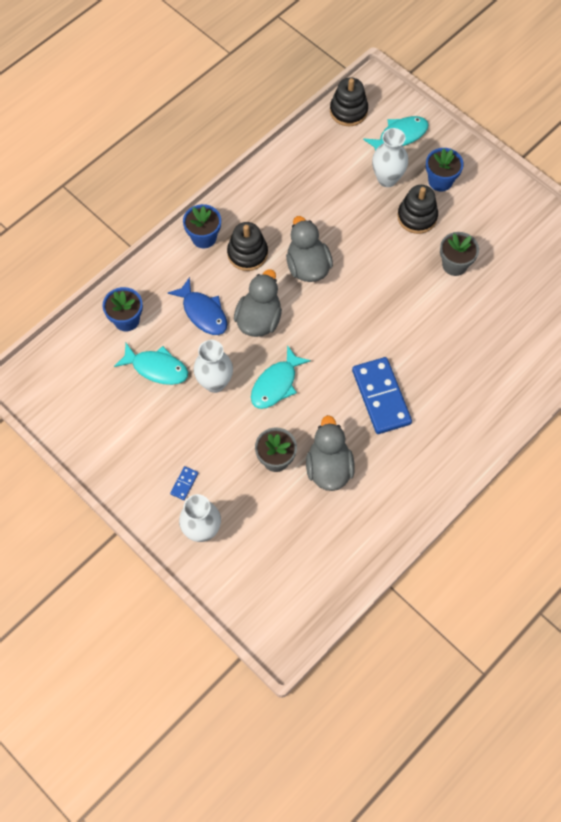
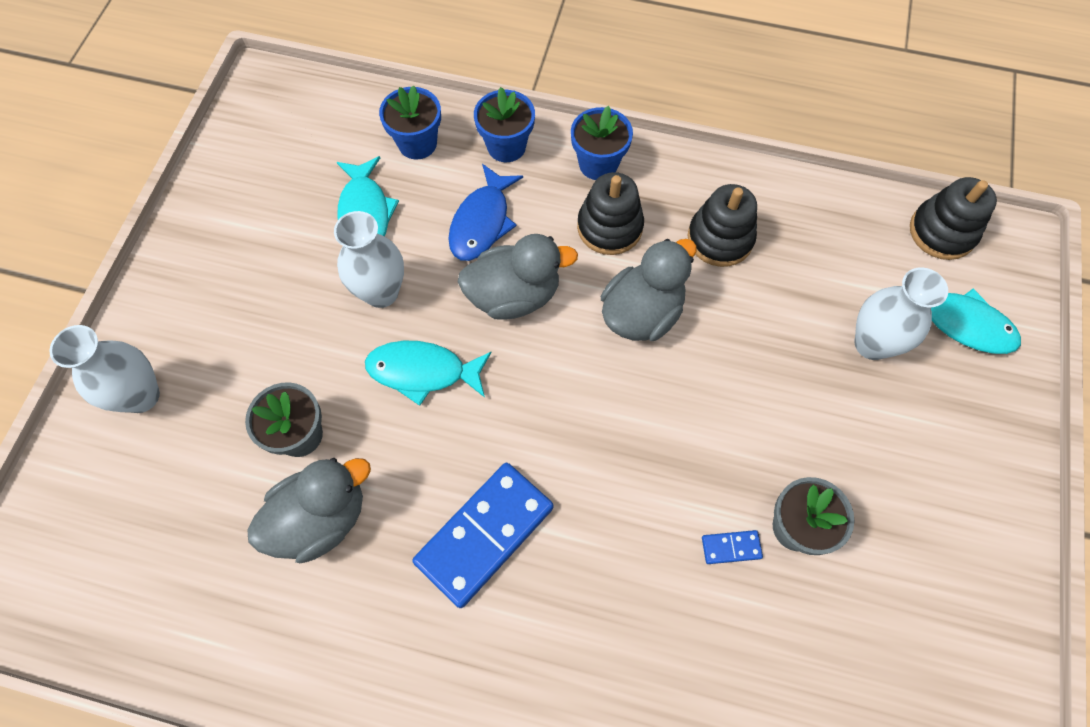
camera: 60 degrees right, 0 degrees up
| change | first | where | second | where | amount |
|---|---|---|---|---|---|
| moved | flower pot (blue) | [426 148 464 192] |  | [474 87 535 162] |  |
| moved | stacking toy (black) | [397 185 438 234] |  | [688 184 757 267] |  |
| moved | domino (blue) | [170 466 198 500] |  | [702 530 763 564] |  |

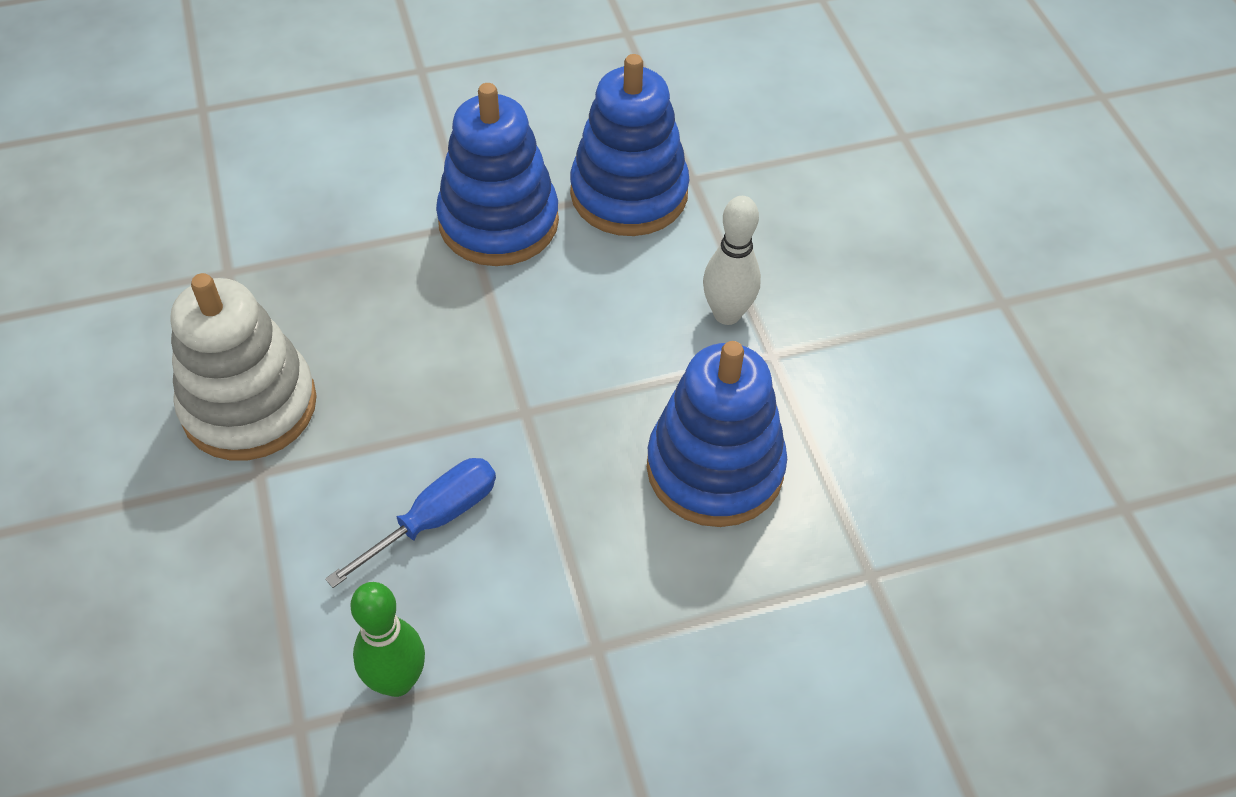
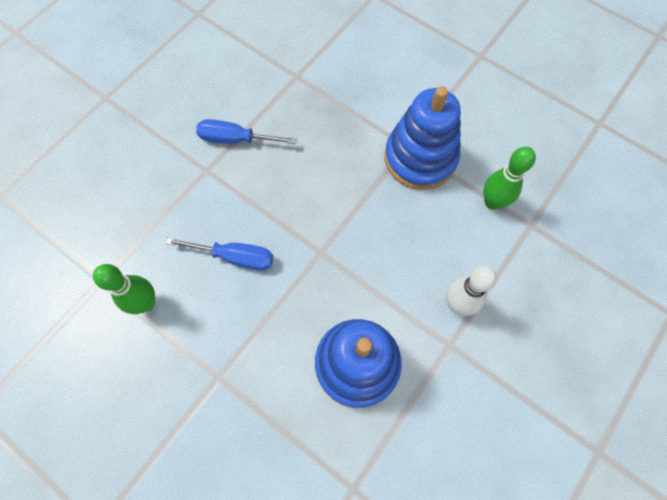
camera: 55 degrees right, 15 degrees up
| change | first | where | second | where | amount |
|---|---|---|---|---|---|
| replaced | stacking toy (blue) | [570 54 689 236] | bowling pin (green) | [483 147 536 210] |  |
| replaced | stacking toy (white) | [171 273 317 461] | screwdriver (blue) | [196 119 297 144] |  |

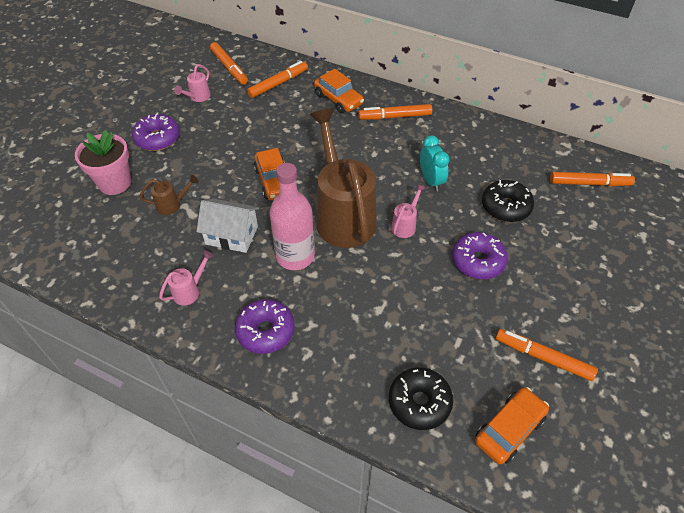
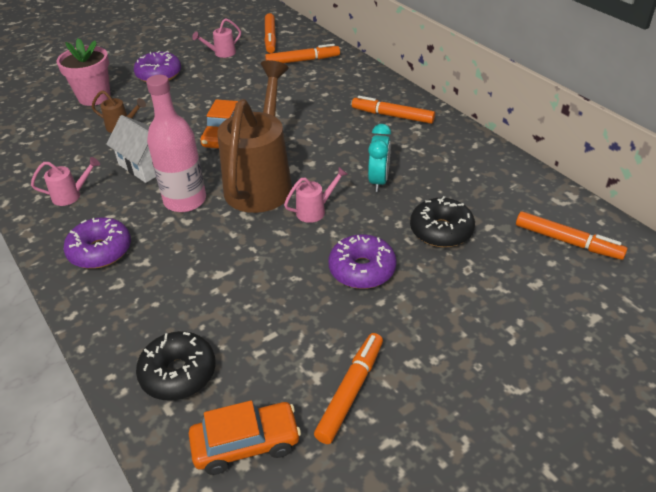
camera: 30 degrees right, 10 degrees down
| change | first | where | second | where | amount |
|---|---|---|---|---|---|
| removed | car (orange) | [314 69 364 113] |  |  |  |
| turned | marker (orange) | [496 329 598 381] |  | [314 333 383 444] | 60 degrees clockwise |

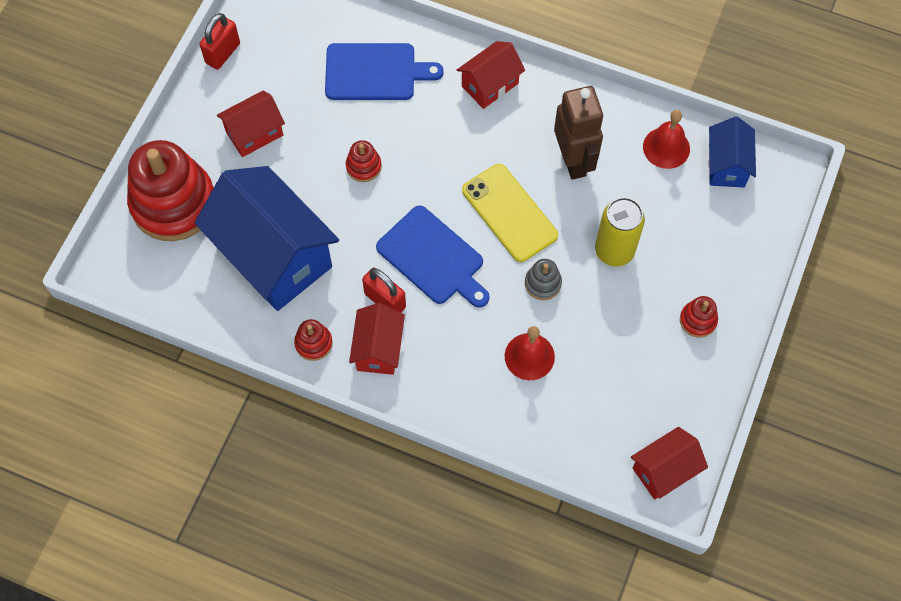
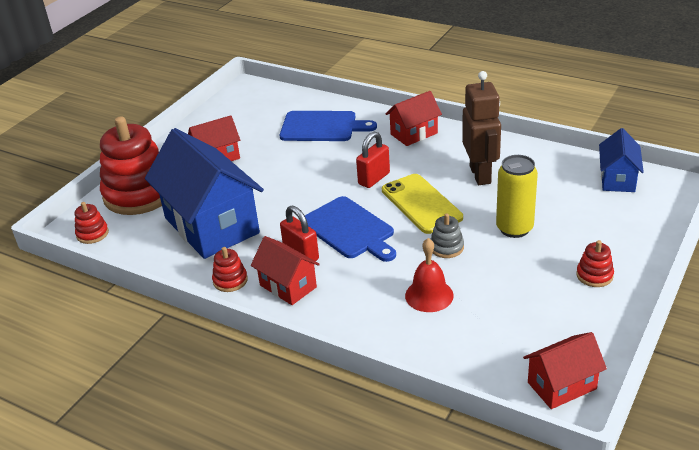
camera: 10 degrees right, 30 degrees down
| change | first | where | second | where | amount |
|---|---|---|---|---|---|
| moved | padlock (red) | [200 13 240 70] |  | [356 132 390 188] |  |
| removed | bell (red) | [643 110 690 169] |  |  |  |
| moved | stacking toy (red) | [346 140 382 182] |  | [75 202 109 244] |  |
| turned | house (red) | [349 303 405 375] |  | [251 236 320 305] | 60 degrees counterclockwise |

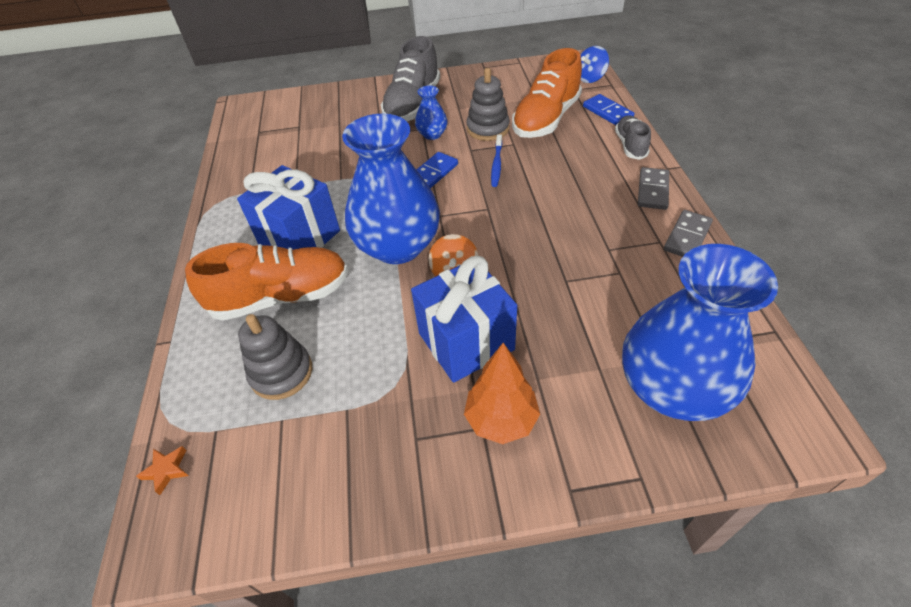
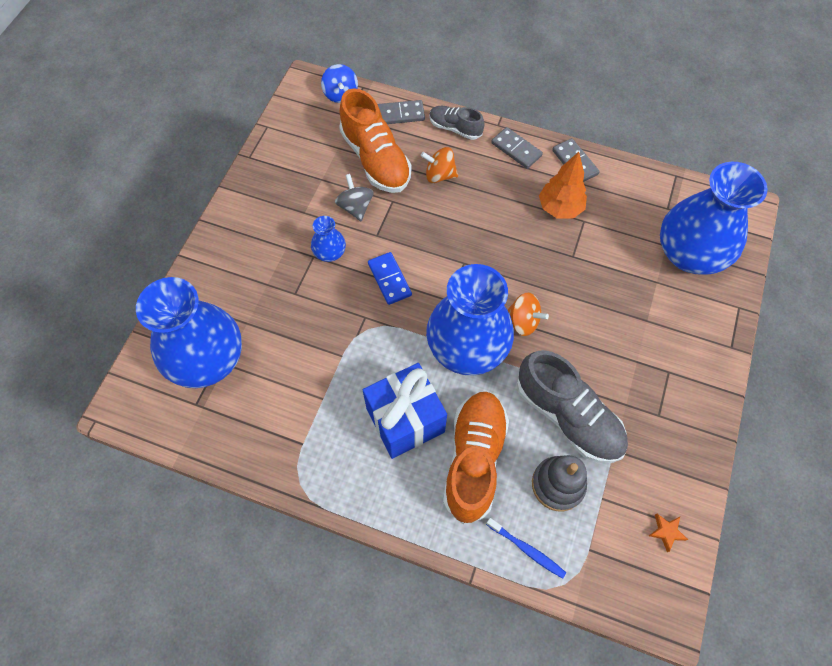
camera: 65 degrees left, 15 degrees up
| change | first | where | second | where | amount |
|---|---|---|---|---|---|
| moved | shoe (grey) | [381 36 440 121] |  | [517 350 628 463] |  |
| replaced | stacking toy (grey) | [466 68 510 141] | spinning top (grey) | [335 174 374 221] |  |
| recoloured | domino (blue) | [583 94 634 125] | domino (grey) | [378 100 425 124] |  |
| moved | toothbrush (blue) | [491 135 502 187] |  | [486 518 566 579] |  |
| removed | gift (blue) | [411 256 517 383] |  |  |  |
| moved | tree (orange) | [464 343 540 444] |  | [539 152 587 219] |  |
| moved | star (orange) | [136 446 188 495] |  | [649 514 688 552] |  |
| added |  |  | spinning top (orange) | [421 147 458 183] |  |
| added |  |  | vase (blue) | [136 277 242 388] |  |

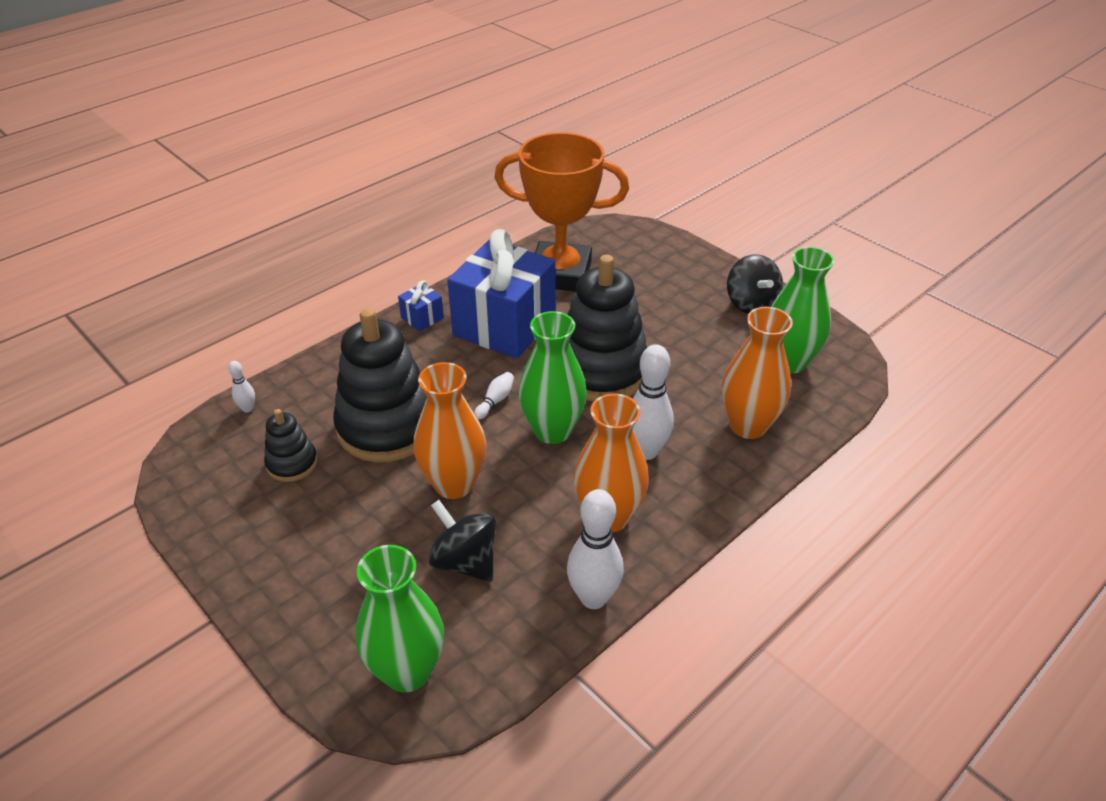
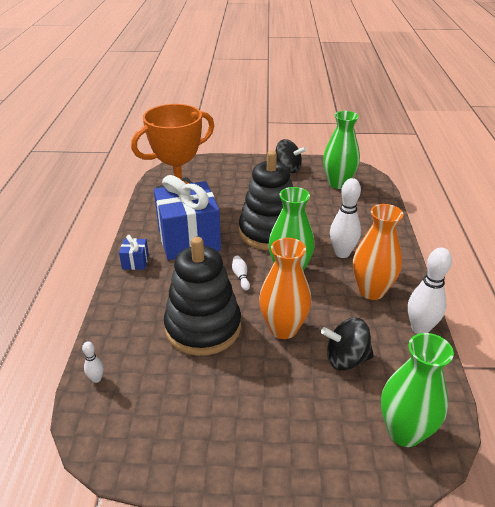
camera: 45 degrees left, 5 degrees down
| change | first | where | second | where | amount |
|---|---|---|---|---|---|
| removed | vase (orange) | [722 307 793 439] |  |  |  |
| removed | stacking toy (black) | [264 409 318 482] |  |  |  |

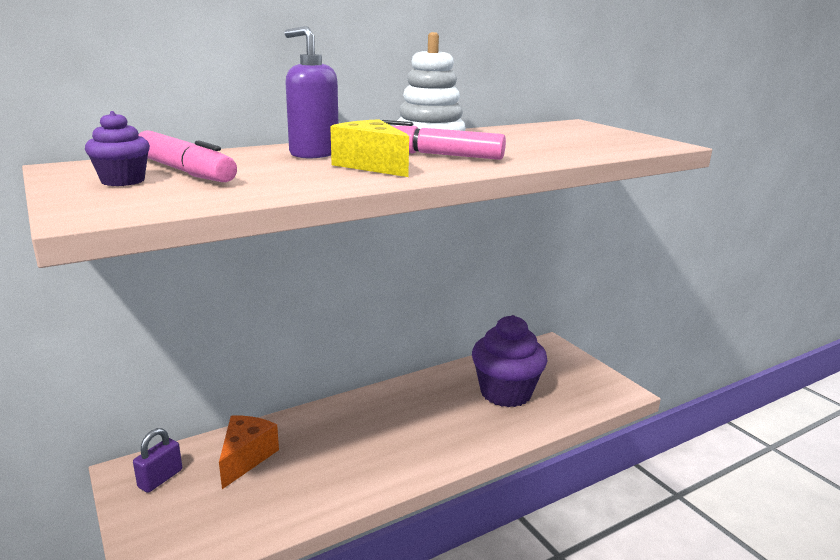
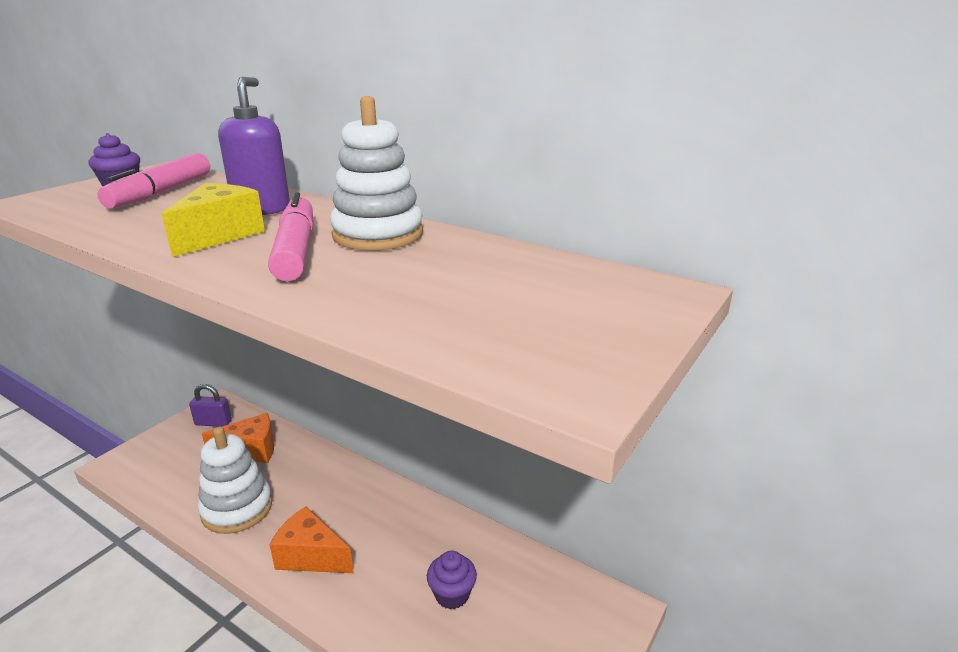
camera: 65 degrees right, 5 degrees up
| change | first | where | second | where | amount |
|---|---|---|---|---|---|
| resized | cupcake (purple) | [472 315 548 407] |  | [427 550 477 609] | x0.49 |
| added |  |  | stacking toy (white) | [198 427 272 534] |  |
| added |  |  | cheese (orange) | [269 506 354 573] |  |

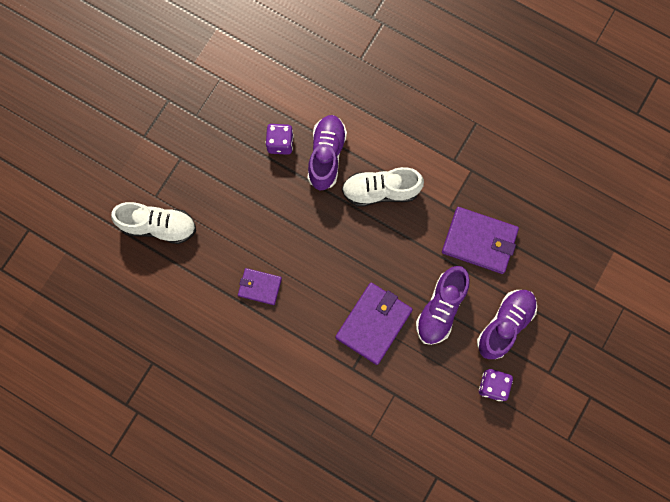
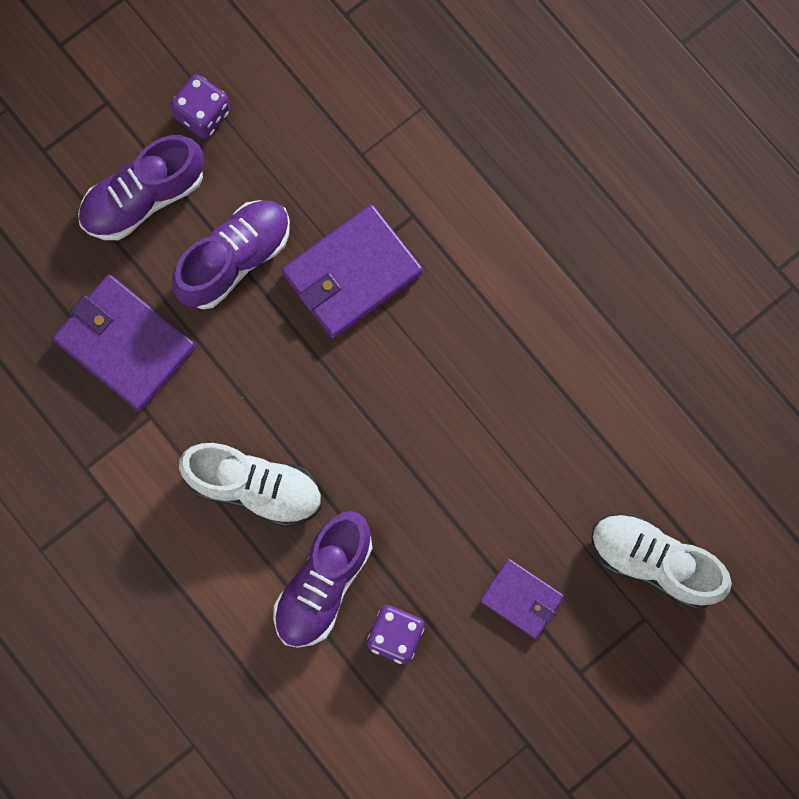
camera: 160 degrees left, 0 degrees up
| change | first | where | second | where | amount |
|---|---|---|---|---|---|
| moved | wallet (purple) | [238 268 282 305] |  | [480 559 564 639] |  |

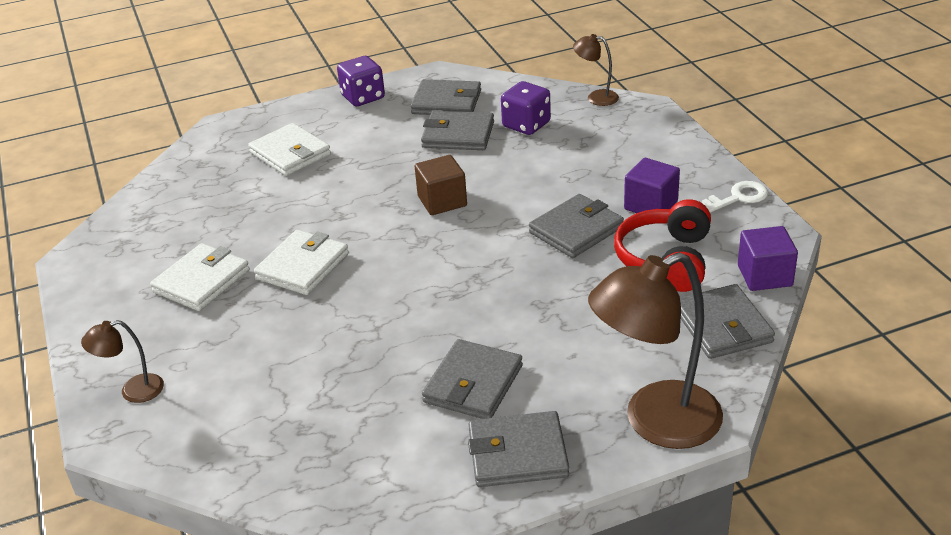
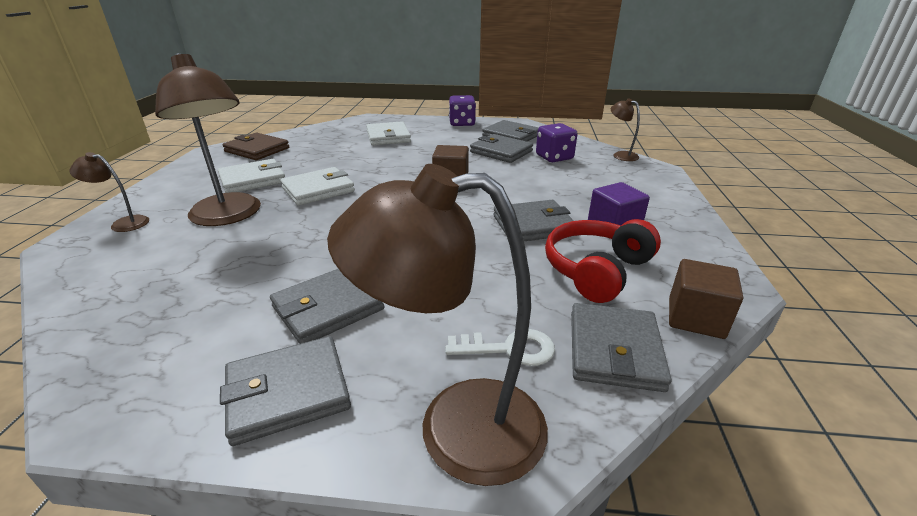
camera: 25 degrees right, 5 degrees down
| change | first | where | second | where | amount |
|---|---|---|---|---|---|
| moved | key (white) | [702 181 768 213] |  | [445 329 555 366] |  |
| recoloured | cube (purple) | [738 226 798 291] | cube (brown) | [669 259 743 339] |  |
| turned | wallet (grey) | [468 411 569 487] |  | [220 336 351 446] | 45 degrees counterclockwise |
| added |  |  | lamp (brown) | [155 53 261 226] |  |
| added |  |  | wallet (brown) | [222 133 289 160] |  |

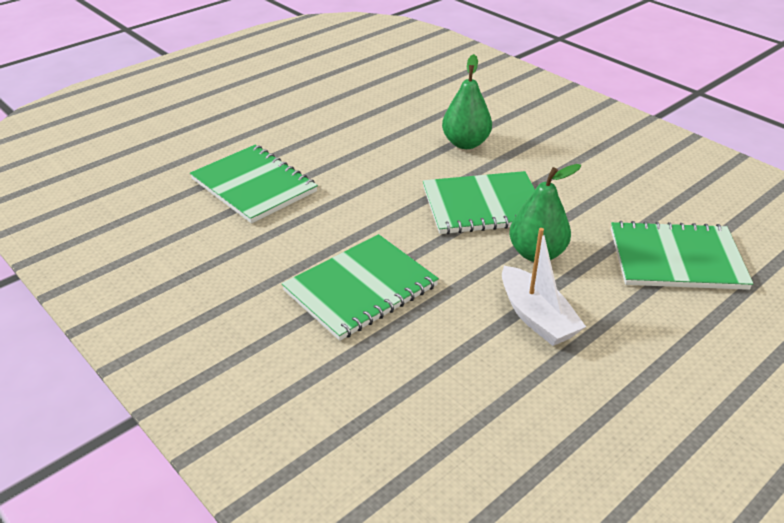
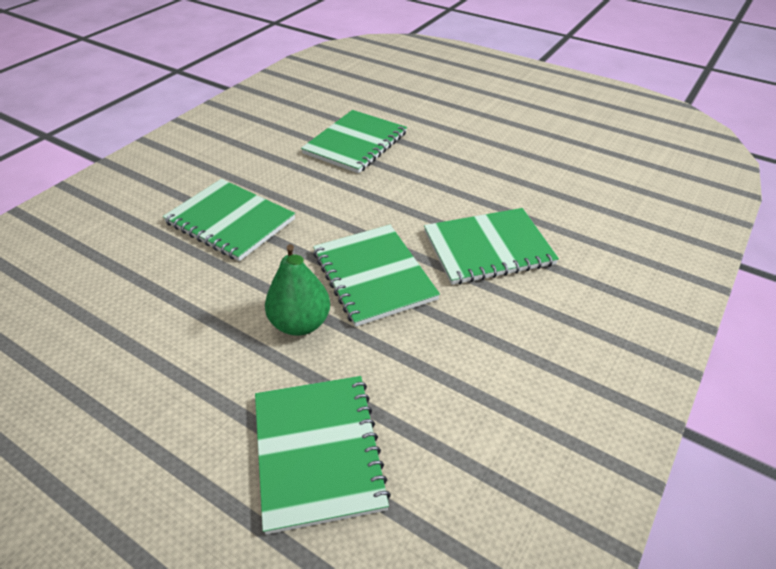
camera: 75 degrees right, 5 degrees up
| change | first | where | second | where | amount |
|---|---|---|---|---|---|
| replaced | pear (green) | [442 54 492 149] | notebook (green) | [424 208 559 285] |  |
| removed | boat (white) | [502 228 586 346] |  |  |  |

